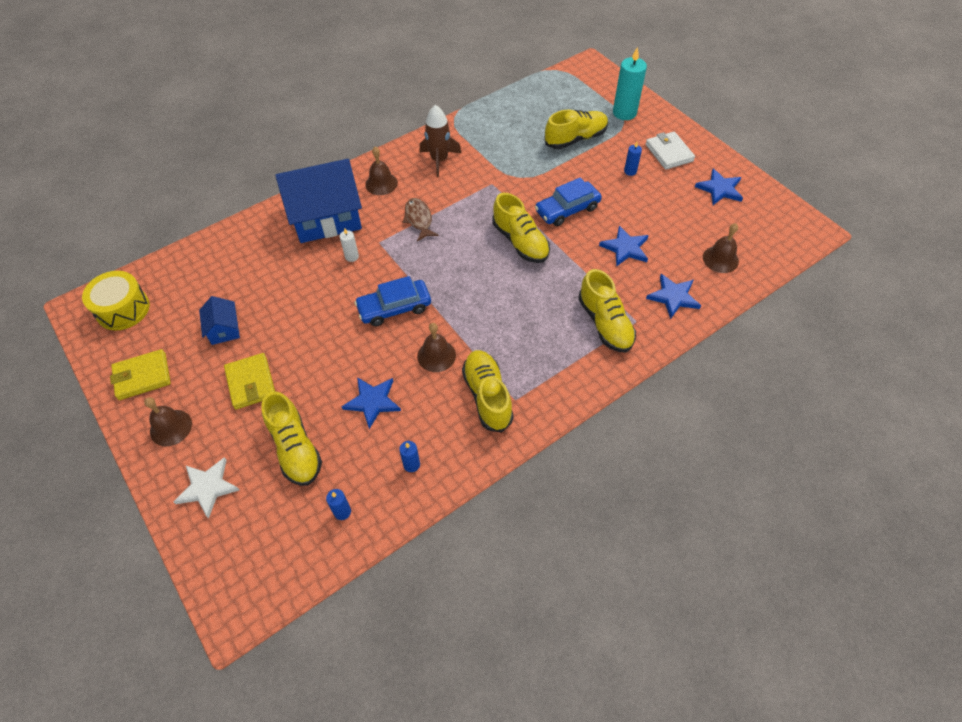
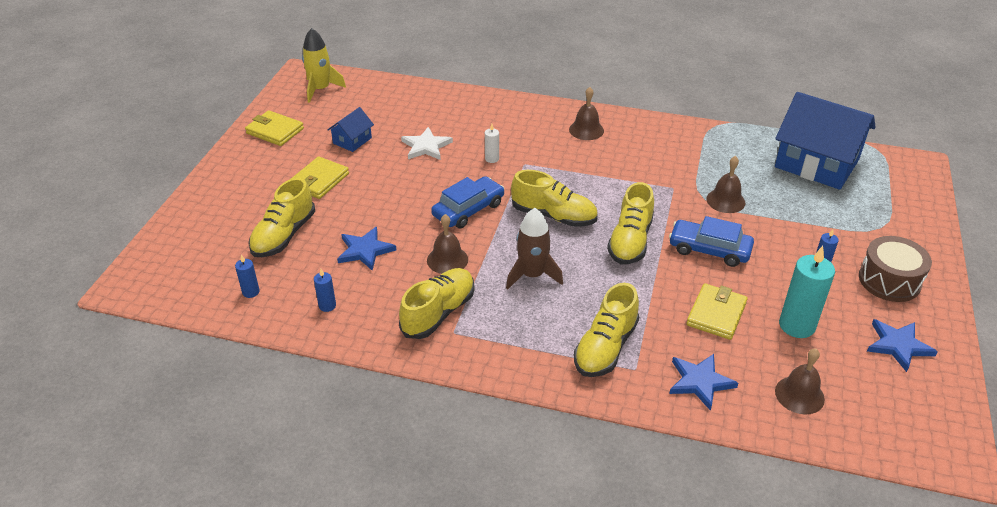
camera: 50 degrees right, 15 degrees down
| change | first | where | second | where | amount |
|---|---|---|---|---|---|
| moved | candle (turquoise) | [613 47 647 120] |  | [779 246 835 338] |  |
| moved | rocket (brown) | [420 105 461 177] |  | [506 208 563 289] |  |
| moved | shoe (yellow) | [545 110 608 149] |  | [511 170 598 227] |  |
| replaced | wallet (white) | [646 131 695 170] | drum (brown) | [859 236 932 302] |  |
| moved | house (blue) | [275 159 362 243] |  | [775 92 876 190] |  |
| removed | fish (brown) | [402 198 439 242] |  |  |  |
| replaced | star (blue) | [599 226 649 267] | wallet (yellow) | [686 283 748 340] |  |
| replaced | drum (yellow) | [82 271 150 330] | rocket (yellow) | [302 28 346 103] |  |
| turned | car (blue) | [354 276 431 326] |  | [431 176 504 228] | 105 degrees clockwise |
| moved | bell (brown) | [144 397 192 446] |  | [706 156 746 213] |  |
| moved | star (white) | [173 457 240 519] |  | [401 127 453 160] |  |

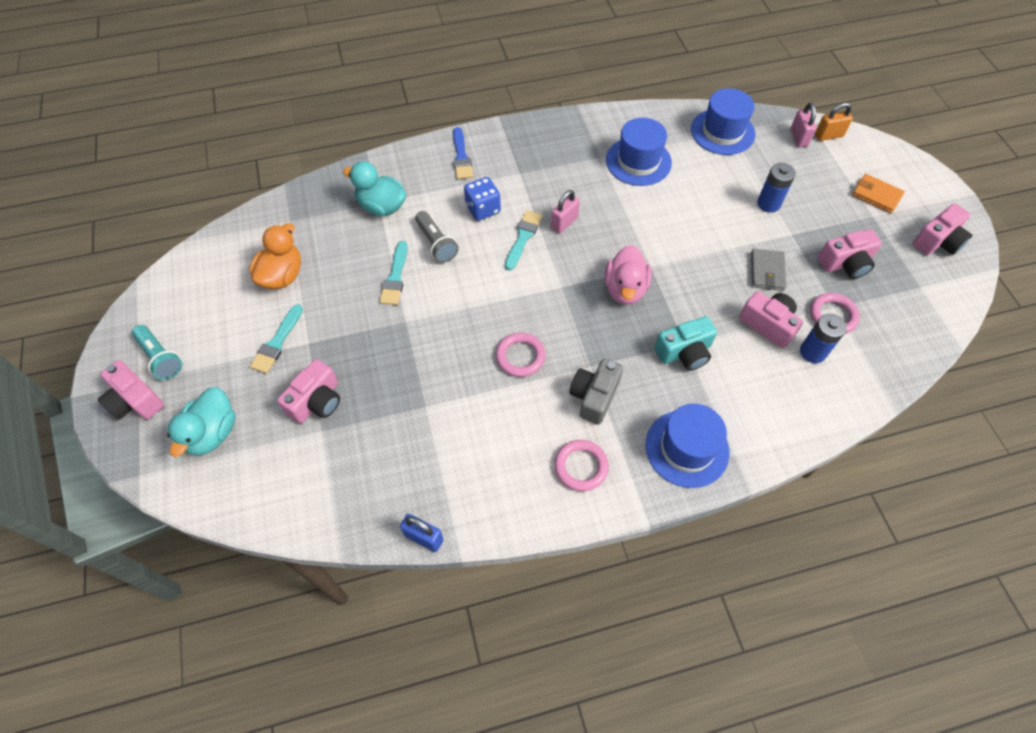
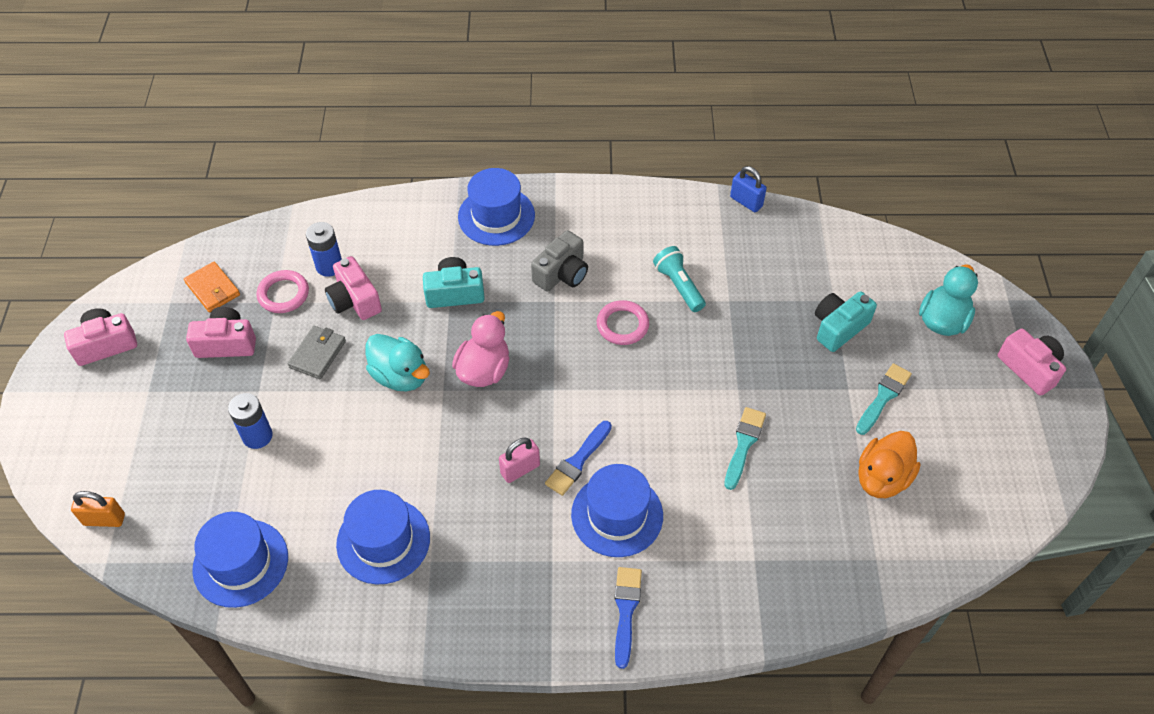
camera: 165 degrees left, 5 degrees down
| change | first | where | second | where | amount |
|---|---|---|---|---|---|
| removed | padlock (pink) | [791 103 816 147] |  |  |  |
| moved | duck (turquoise) | [343 161 406 216] |  | [366 334 430 392] |  |
| moved | wallet (orange) | [852 174 905 213] |  | [184 262 240 312] |  |
| replaced | dice (blue) | [464 177 501 221] | hat (blue) | [571 464 663 557] |  |
| recoloured | brush (turquoise) | [505 210 542 271] | brush (blue) | [545 421 612 496] |  |
| removed | flashlight (grey) | [415 211 459 263] |  |  |  |
| moved | flashlight (turquoise) | [132 325 182 380] |  | [653 246 706 312] |  |
| recoloured | camera (pink) | [277 359 340 424] | camera (turquoise) | [815 291 877 352] |  |
| removed | ring (pink) | [555 440 609 491] |  |  |  |

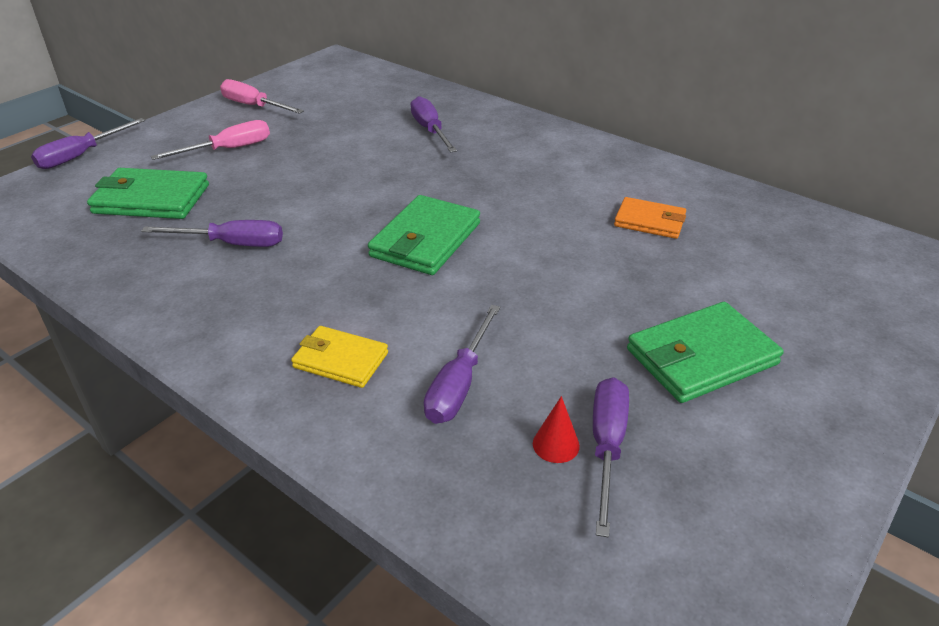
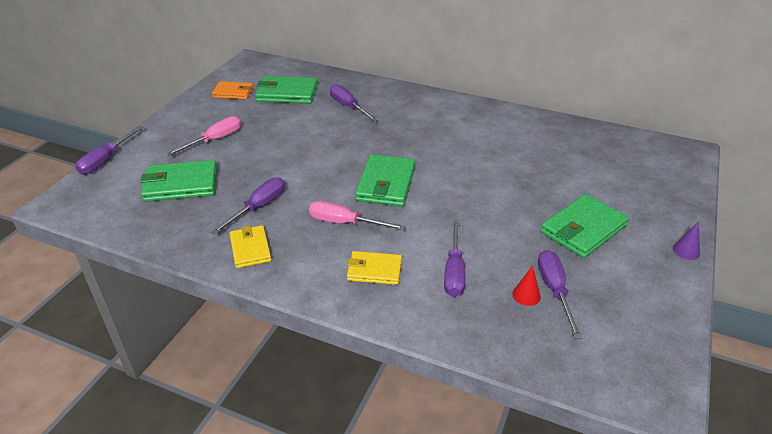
camera: 15 degrees left, 0 degrees up
| change | first | where | second | where | amount |
|---|---|---|---|---|---|
| moved | screwdriver (pink) | [220 79 304 114] |  | [309 201 406 230] |  |
| moved | wallet (orange) | [614 197 686 239] |  | [212 81 254 99] |  |
| turned | screwdriver (purple) | [141 220 283 247] |  | [211 177 285 234] | 45 degrees counterclockwise |
| added |  |  | wallet (green) | [255 76 318 104] |  |
| added |  |  | cone (purple) | [673 222 700 260] |  |
| added |  |  | wallet (yellow) | [230 225 271 268] |  |

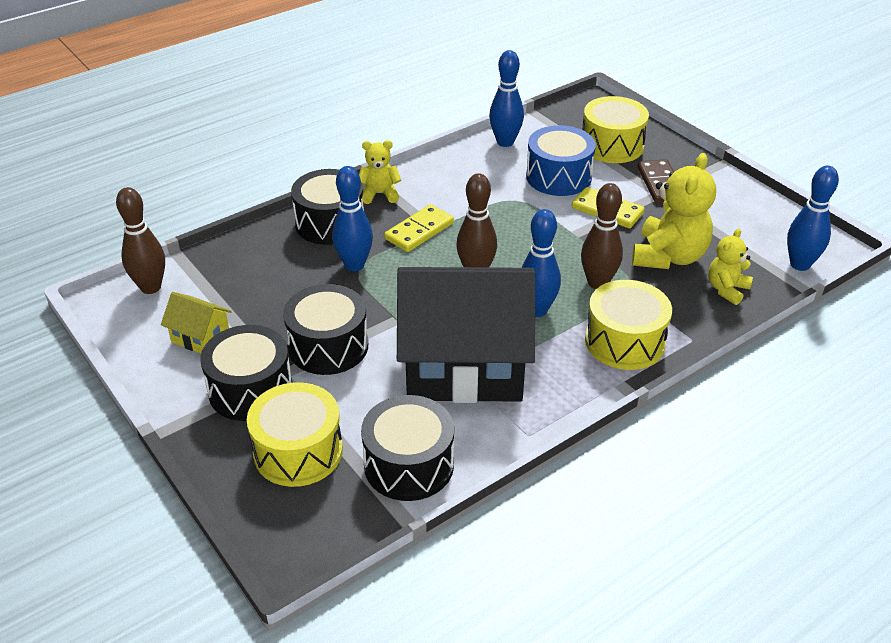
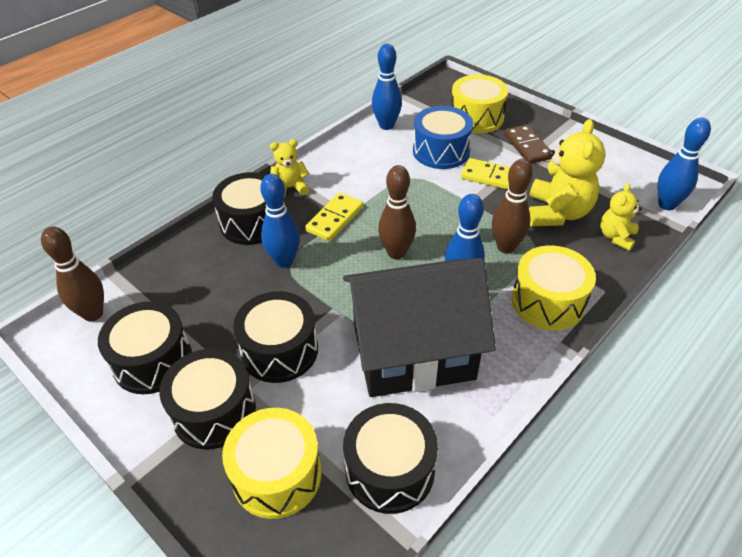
camera: 10 degrees left, 5 degrees up
| change | first | where | second | where | amount |
|---|---|---|---|---|---|
| replaced | house (yellow) | [161 292 232 354] | drum (black) | [98 301 192 394] |  |

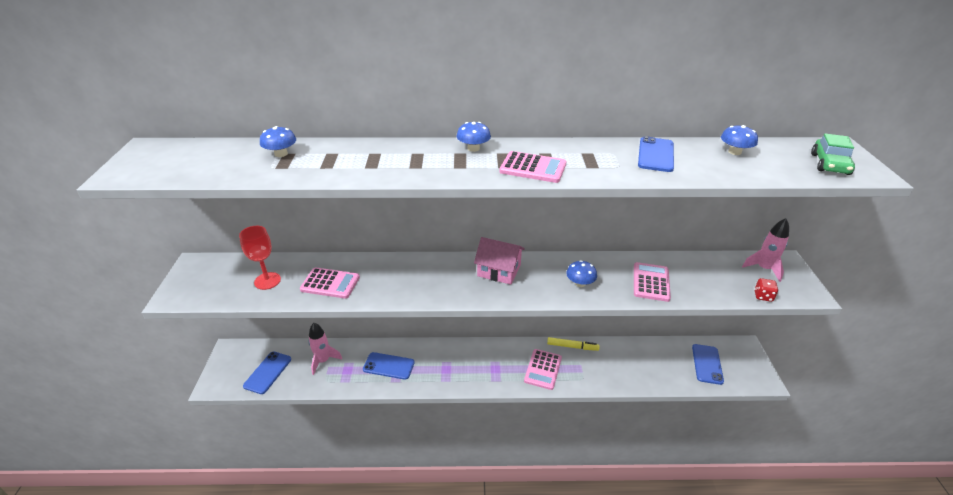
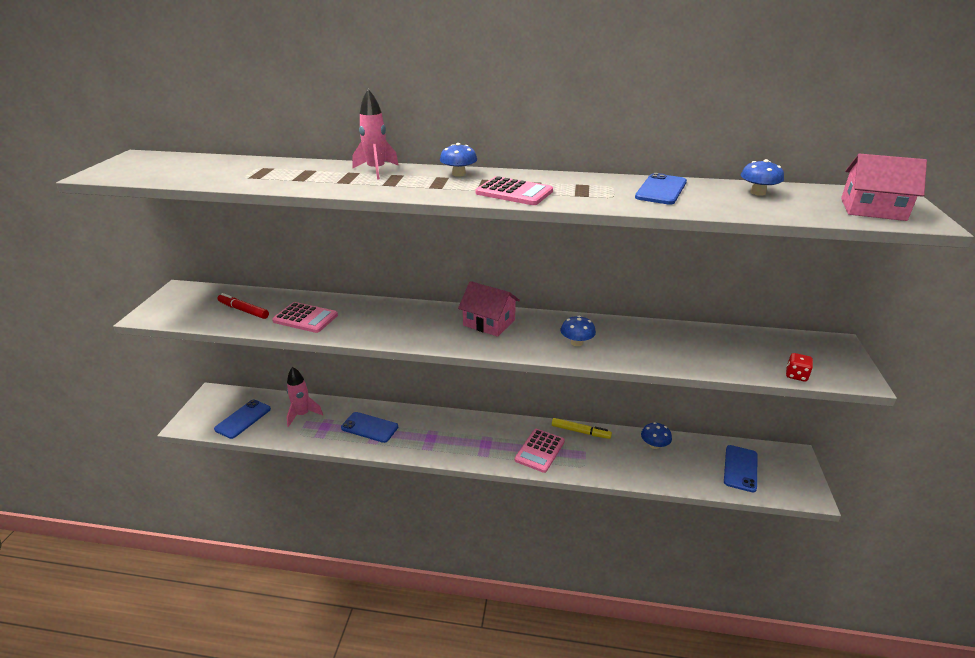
camera: 10 degrees right, 5 degrees down
| change | first | where | second | where | amount |
|---|---|---|---|---|---|
| moved | mushroom (blue) | [260 126 296 157] |  | [641 422 672 449] |  |
| replaced | car (green) | [811 133 855 175] | house (pink) | [841 154 927 221] |  |
| moved | rocket (pink) | [742 218 789 282] |  | [353 89 399 180] |  |
| replaced | goblet (red) | [239 226 281 290] | marker (red) | [217 293 269 319] |  |
| removed | calculator (pink) | [634 262 671 302] |  |  |  |

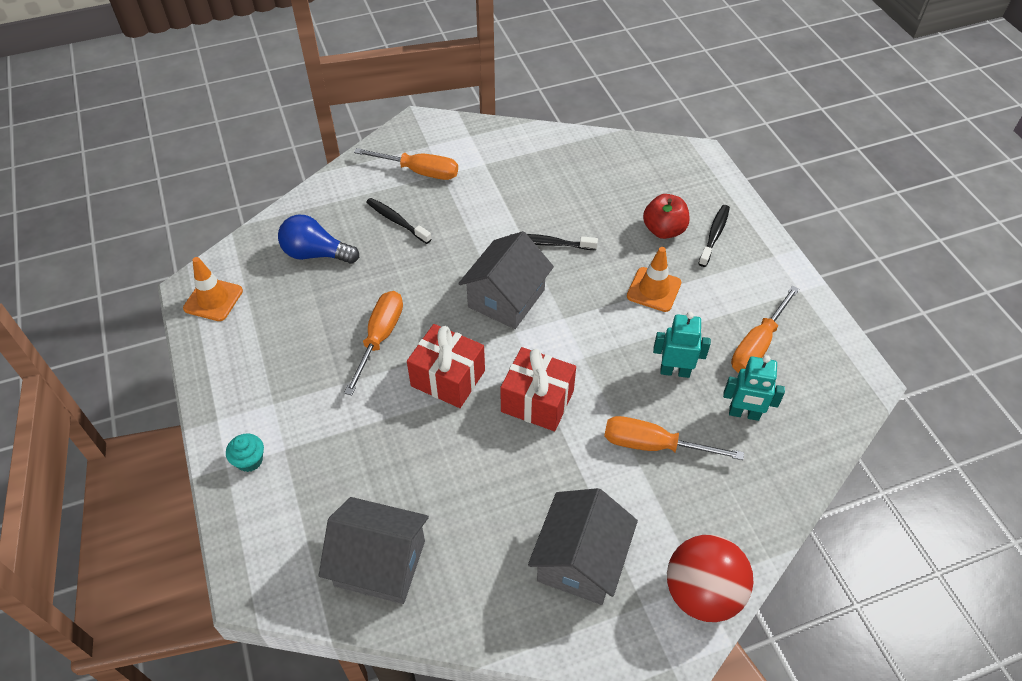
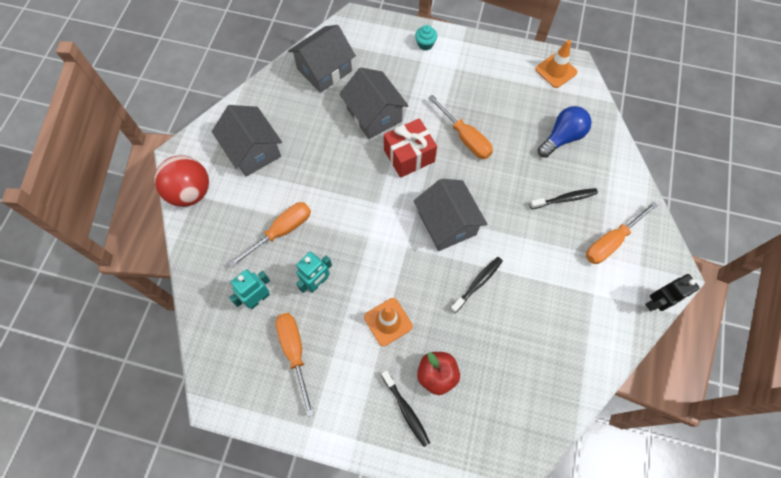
camera: 125 degrees right, 15 degrees up
| change | first | where | second | where | amount |
|---|---|---|---|---|---|
| removed | gift (red) | [500 347 576 431] |  |  |  |
| added |  |  | house (grey) | [339 67 409 139] |  |
| added |  |  | robot (black) | [645 274 700 311] |  |

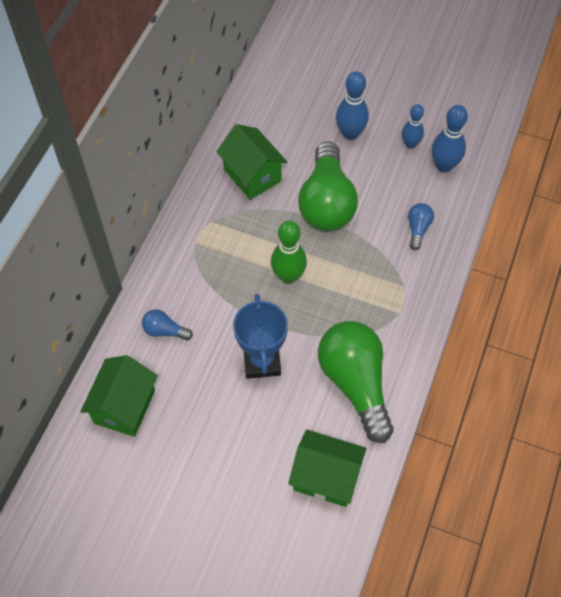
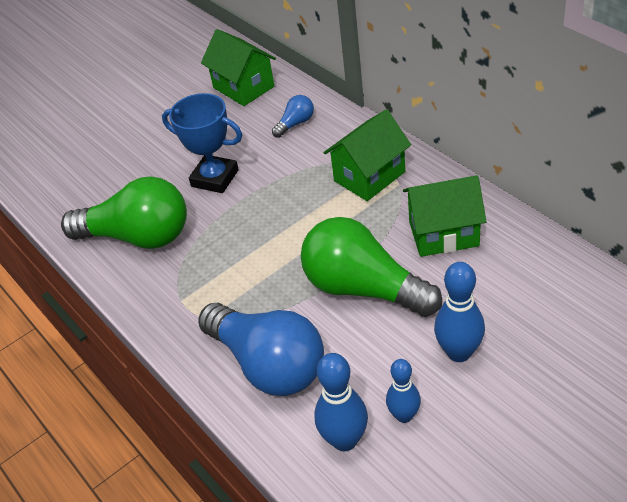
camera: 125 degrees right, 15 degrees down
| change | first | where | second | where | amount |
|---|---|---|---|---|---|
| resized | light bulb (blue) | [408 203 434 250] |  | [198 303 324 396] | x2.30 |
| removed | bowling pin (green) | [271 221 307 284] |  |  |  |
| moved | house (green) | [288 430 366 507] |  | [324 109 411 201] |  |

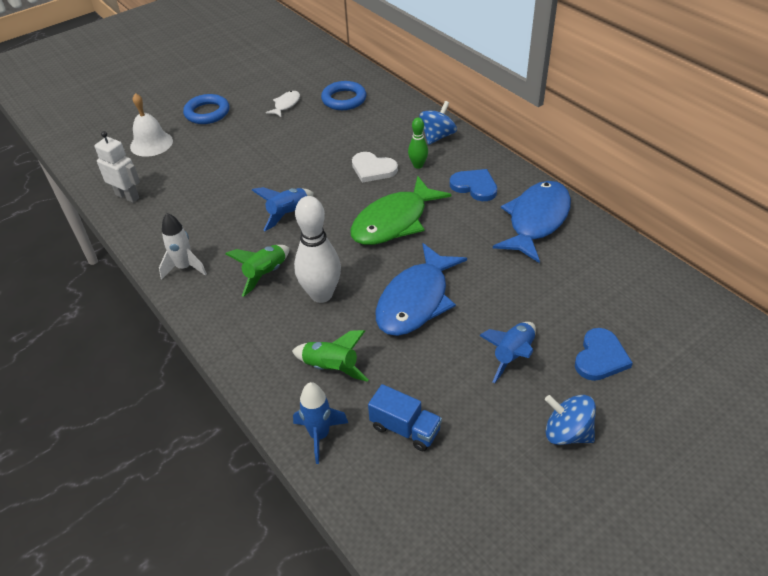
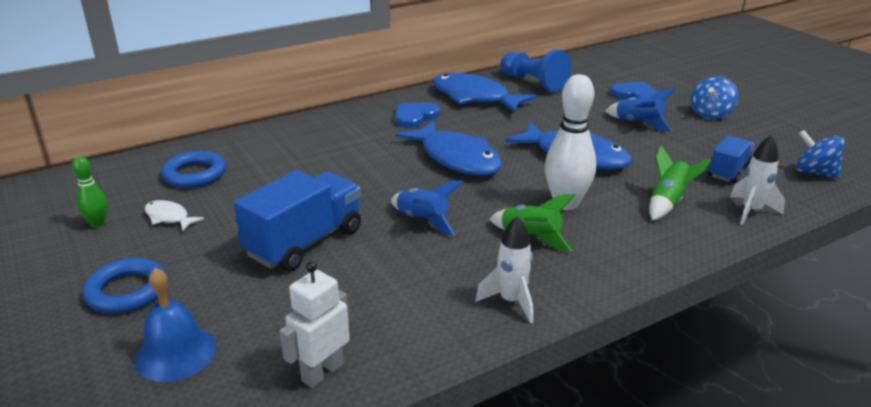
camera: 85 degrees left, 15 degrees down
| change | first | where | second | where | amount |
|---|---|---|---|---|---|
| recoloured | bell (white) | [130 93 173 157] | bell (blue) | [135 267 216 382] |  |
| moved | spinning top (blue) | [419 101 457 145] |  | [796 130 845 179] |  |
| moved | bowling pin (green) | [408 117 428 169] |  | [72 156 108 228] |  |
| removed | heart (white) | [352 152 398 183] |  |  |  |
| recoloured | fish (green) | [350 176 451 245] | fish (blue) | [396 120 502 176] |  |
| recoloured | rocket (blue) | [293 382 348 464] | rocket (white) | [730 135 785 225] |  |
| added |  |  | pawn (blue) | [500 50 571 92] |  |
| added |  |  | truck (blue) | [234 170 361 272] |  |

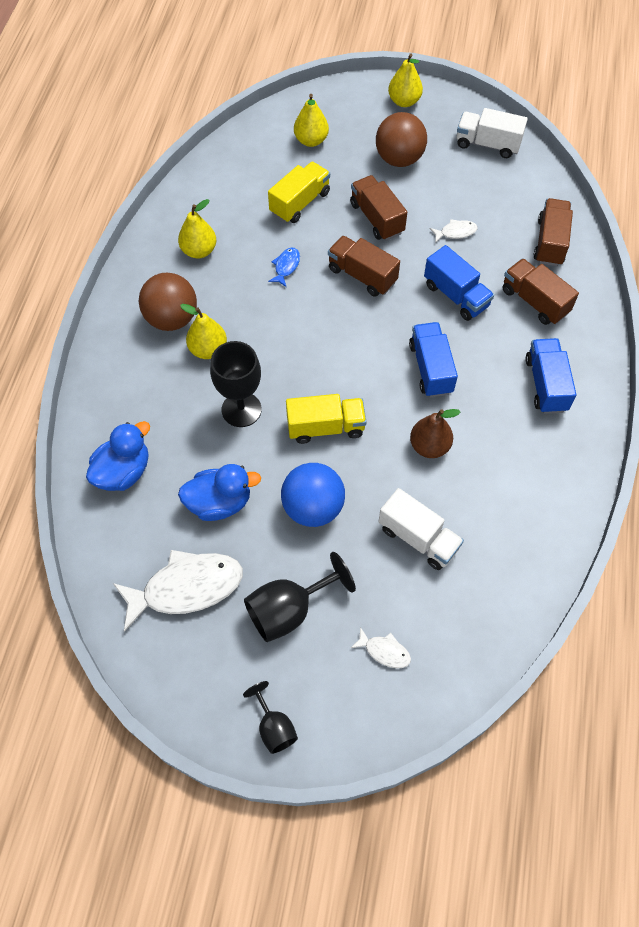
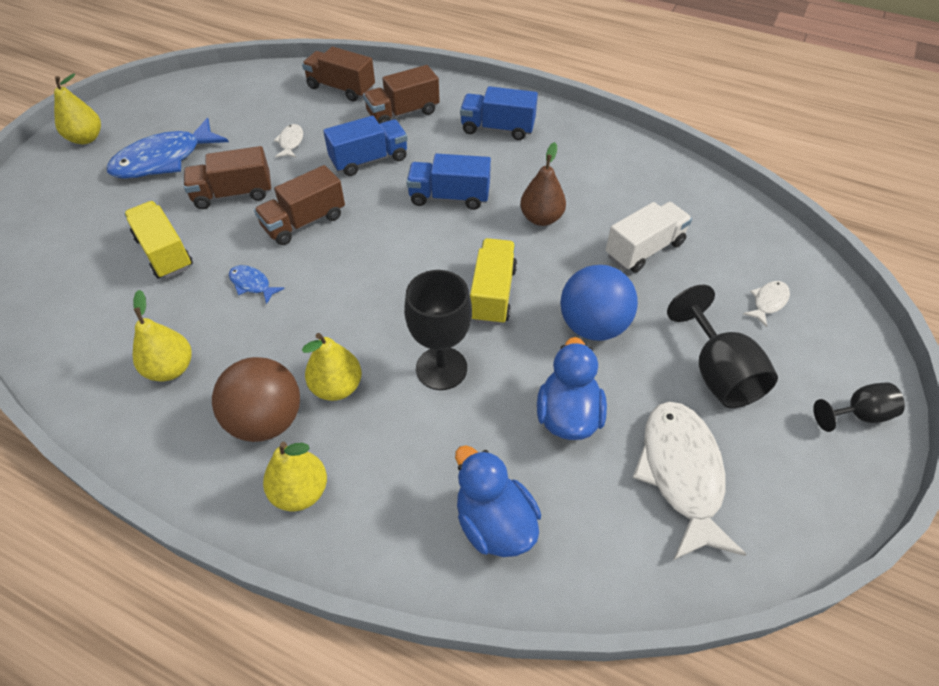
camera: 75 degrees left, 10 degrees down
| change | first | where | second | where | amount |
|---|---|---|---|---|---|
| moved | pear (yellow) | [294 94 329 147] |  | [263 442 327 511] |  |
| removed | truck (white) | [457 108 528 158] |  |  |  |
| replaced | ball (brown) | [376 112 427 167] | fish (blue) | [107 118 229 179] |  |

